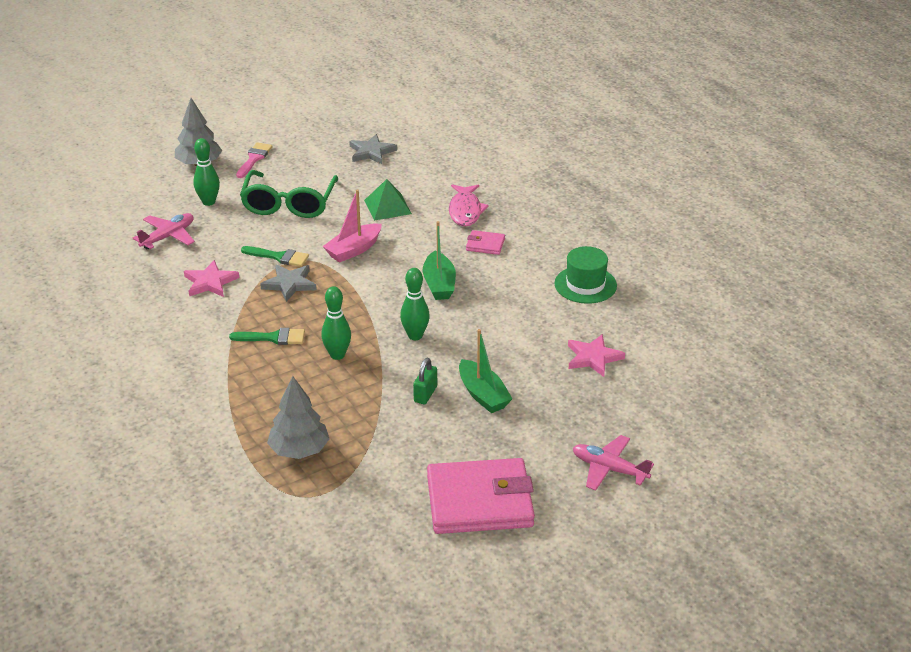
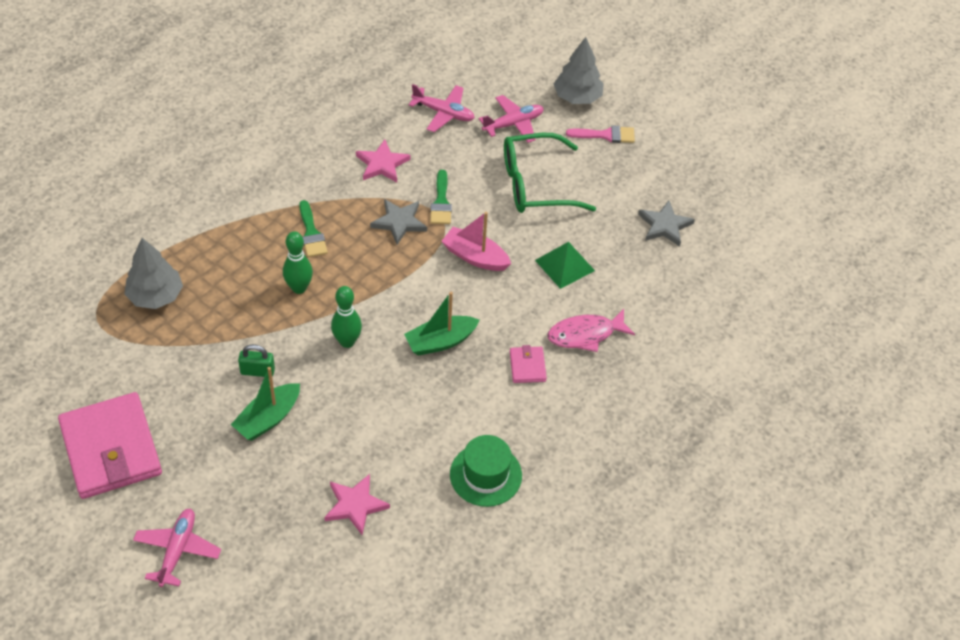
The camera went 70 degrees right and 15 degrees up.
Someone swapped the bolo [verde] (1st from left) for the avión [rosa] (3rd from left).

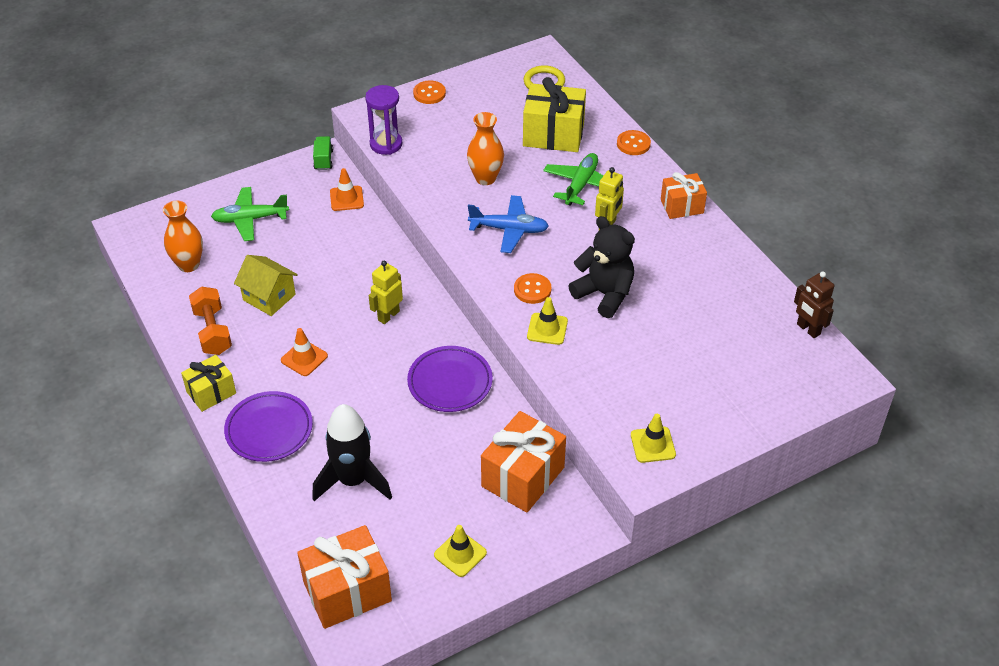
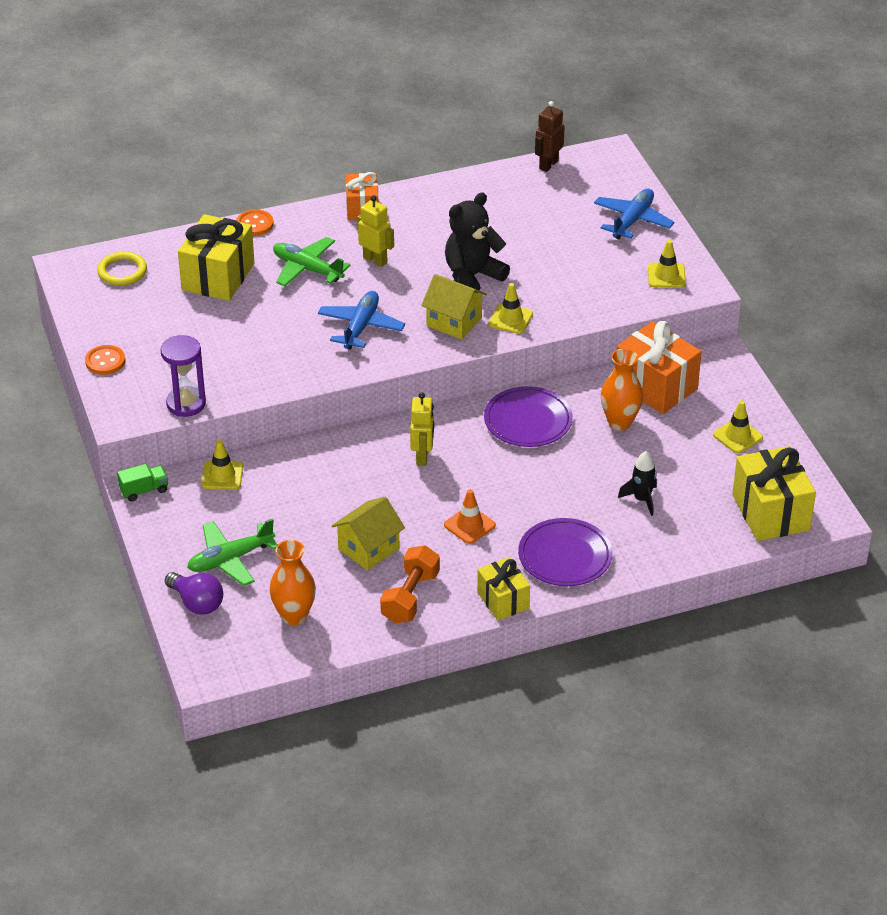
The camera went 80 degrees left and 5 degrees down.
Someone rotated the mancuerna [naranja] by 60 degrees counterclockwise.
Someone rotated the avión [verde] (1st from left) by 60 degrees clockwise.
Someone repainted the regalo [naranja] (1st from left), which became the regalo [amarillo] (3rd from left).
Someone scaled the cohete [negro] by 0.54.
Someone rotated the camión [verde] by 150 degrees clockwise.
Someone repainted the cono de tráfico [naranja] (2nd from left), which became the cono de tráfico [amarillo] (1st from left).
Someone rotated the robot [amarillo] (1st from left in the first image) by 135 degrees counterclockwise.
Someone carried the florero [naranja] (2nd from left).
Someone swapped the botón [naranja] (2nd from left) for the casa [amarillo] (2nd from left).
Someone rotated the robot [marrón] by 150 degrees clockwise.
Someone put down the bombilla [morado].
Someone put down the avión [azul] (2nd from left).

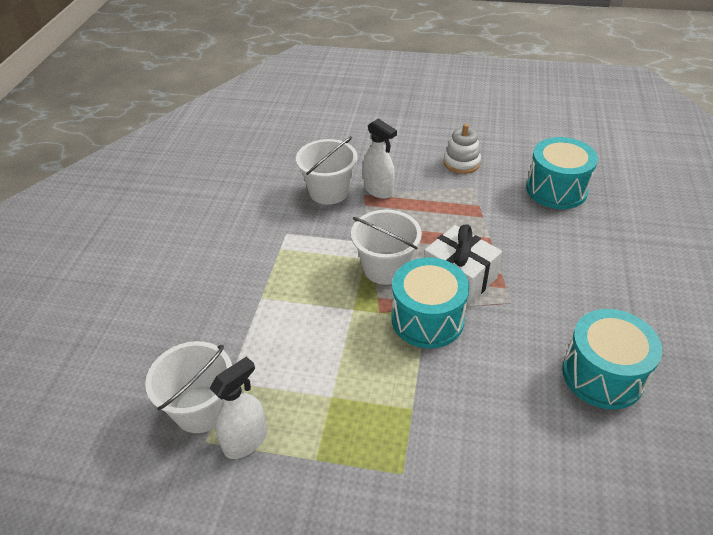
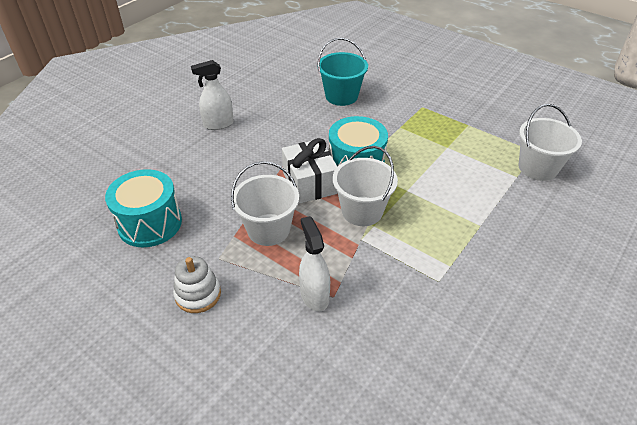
The camera went 155 degrees left and 0 degrees up.
Someone carried the pulverizador [blanco] (1st from left).
Someone carried the balde [blanco] (2nd from left in the first image).
Someone took away the tambor [turquesa] (3rd from left).
Someone put down the balde [turquesa].

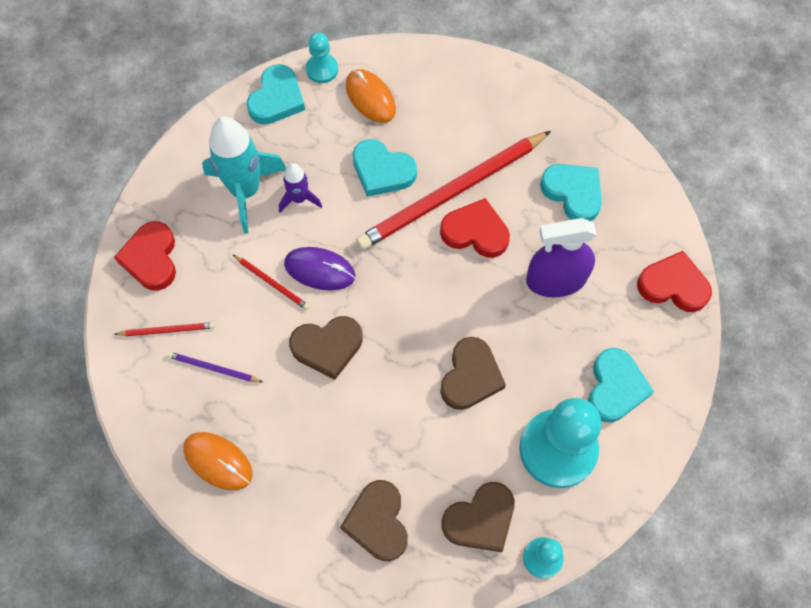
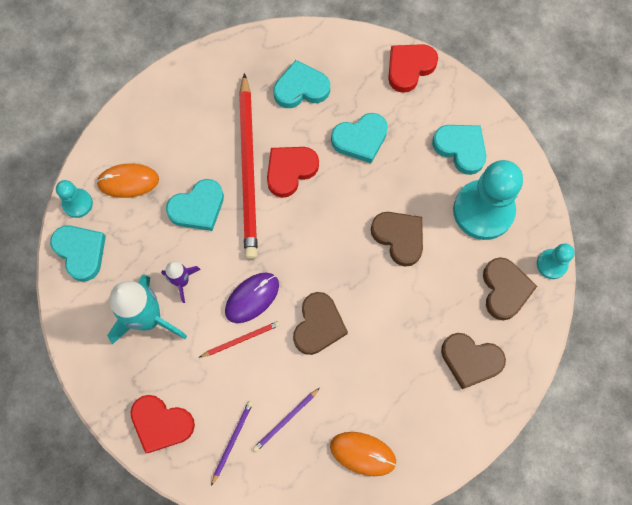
The camera went 60 degrees left and 5 degrees up.
Someone repainted the lápiz [rojo] (1st from left), which became the lápiz [morado] (1st from left).
Someone rotated the ratón [naranja] (1st from left in the first image) by 45 degrees clockwise.
Someone swapped the pulverizador [morado] for the corazón [turquesa] (4th from left).

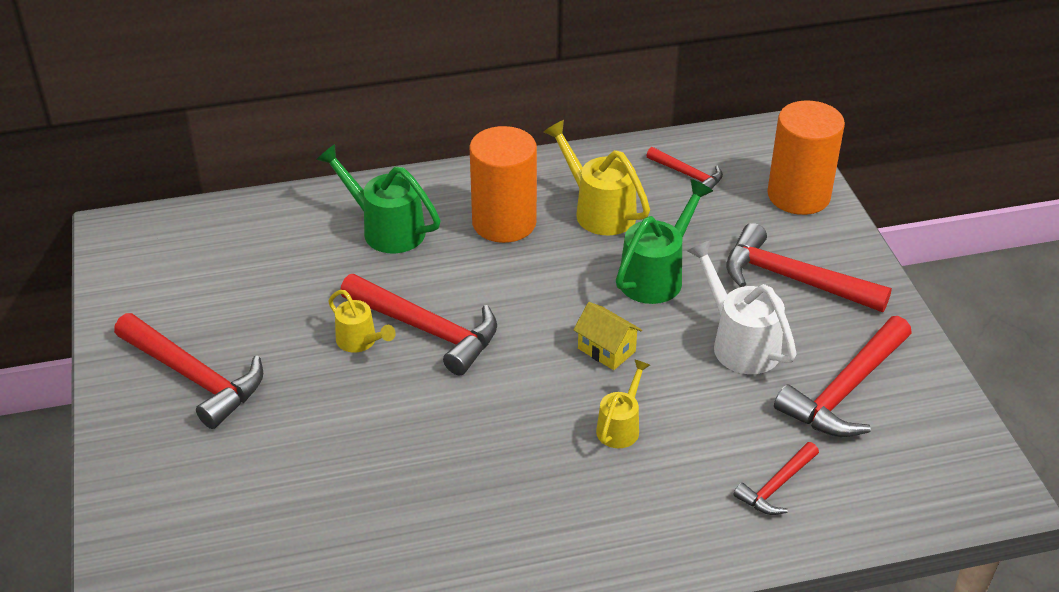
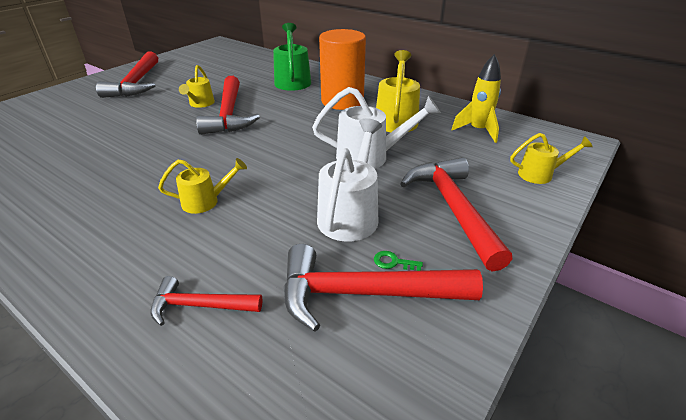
The camera went 50 degrees right and 5 degrees down.
Someone took away the casa [amarillo].
Someone repainted the regadera [verde] (2nd from left), which became the regadera [blanco] (2nd from left).
Someone swapped the martillo [rojo] (3rd from left) for the cohete [amarillo].
Someone swapped the cilindro [naranja] (2nd from left) for the regadera [amarillo] (4th from left).
Someone put down the llave [verde].

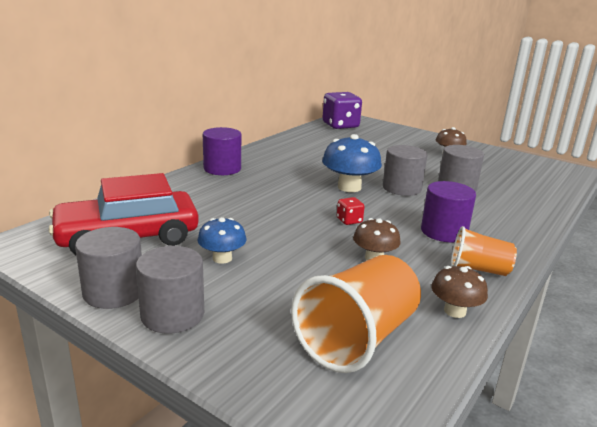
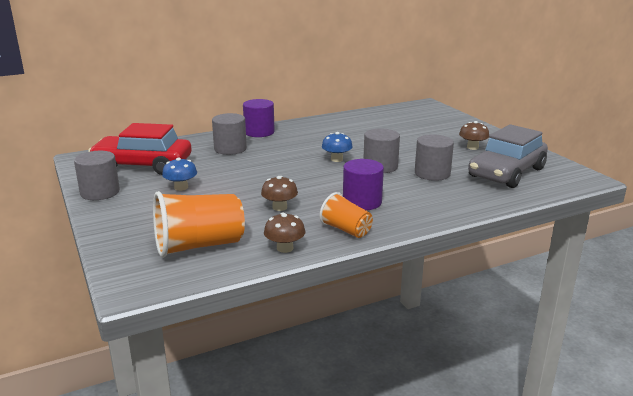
The camera went 30 degrees right and 0 degrees up.
Someone carried the cilindro [gris] (2nd from left).
Someone took away the dado [morado].
Someone scaled the seta [azul] (2nd from left) by 0.62.
Someone took away the dado [rojo].
Someone put down the coche [gris].

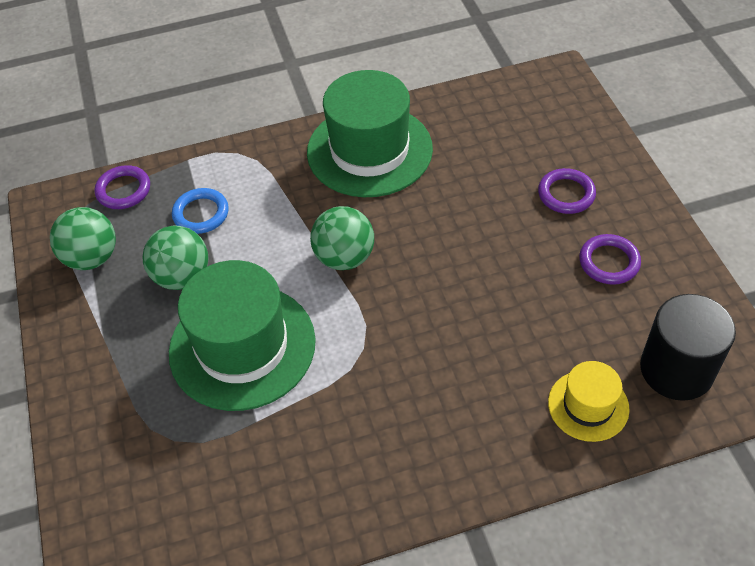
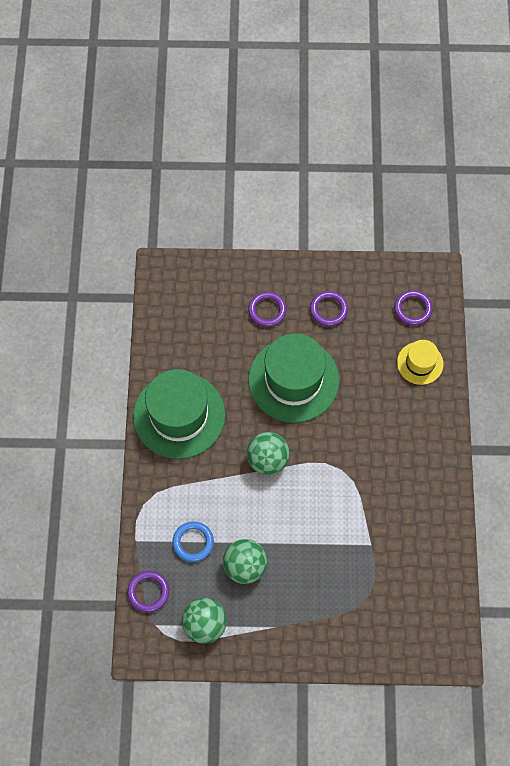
The camera went 75 degrees left and 15 degrees up.
Someone carried the sombrero [verde] (1st from left in the first image).
Someone swapped the cilindro [negro] for the anillo [morado] (4th from left).

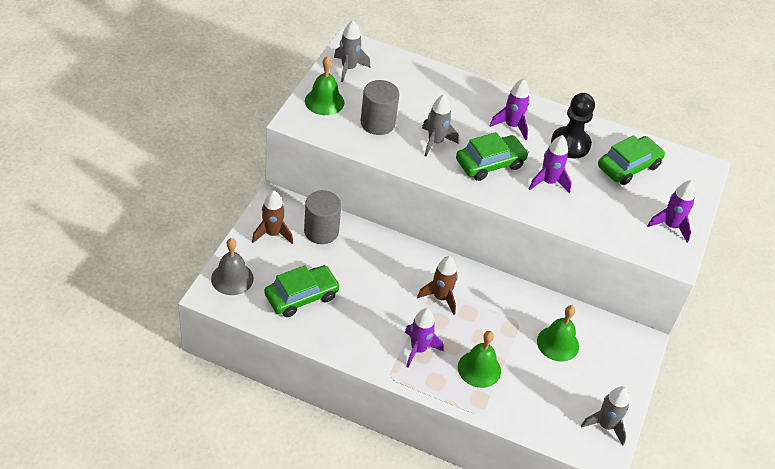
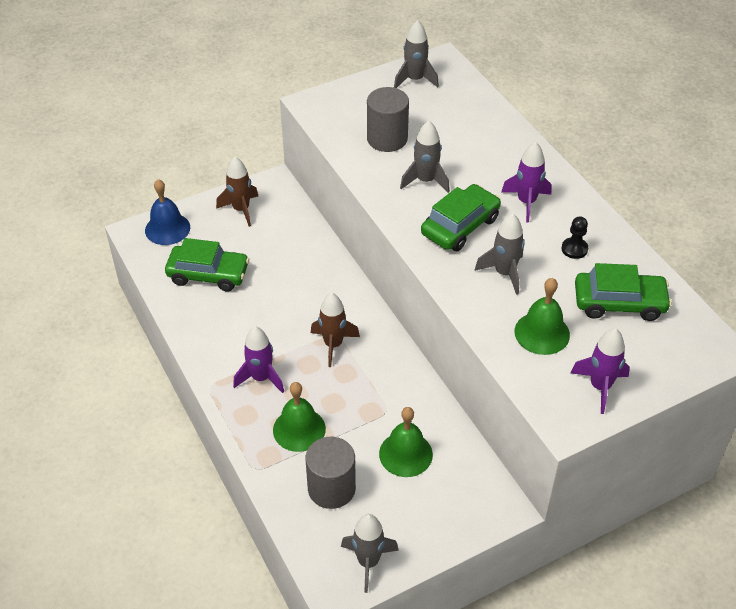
The camera went 45 degrees right and 0 degrees up.
Someone repainted the campana [gris], which became the campana [azul].
Someone carried the cilindro [gris] (1st from left).
Someone carried the campana [verde] (1st from left in the first image).
Someone rotated the coche [verde] (2nd from left) by 60 degrees counterclockwise.
Someone repainted the cohete [morado] (3rd from left), which became the cohete [gris] (4th from left).
Someone scaled the peón [negro] by 0.51.

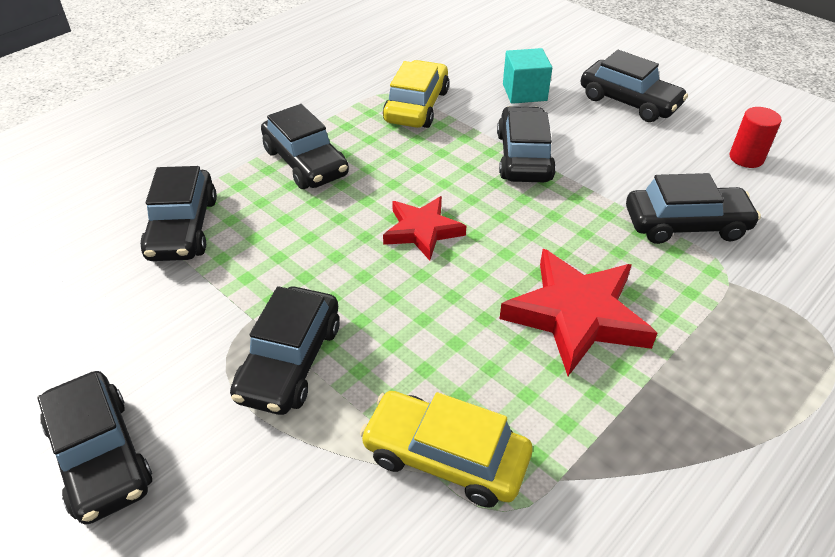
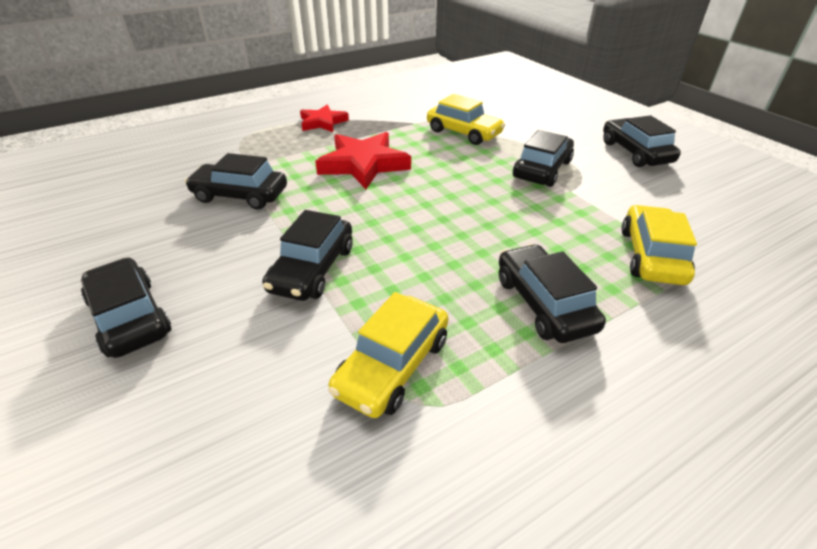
The camera went 165 degrees left and 5 degrees down.
Someone repainted the coche [negro] (2nd from left), which became the coche [amarillo] (3rd from left).
Someone carried the estrella [rojo] (1st from left).
Someone took away the cubo [turquesa].
Someone took away the cilindro [rojo].

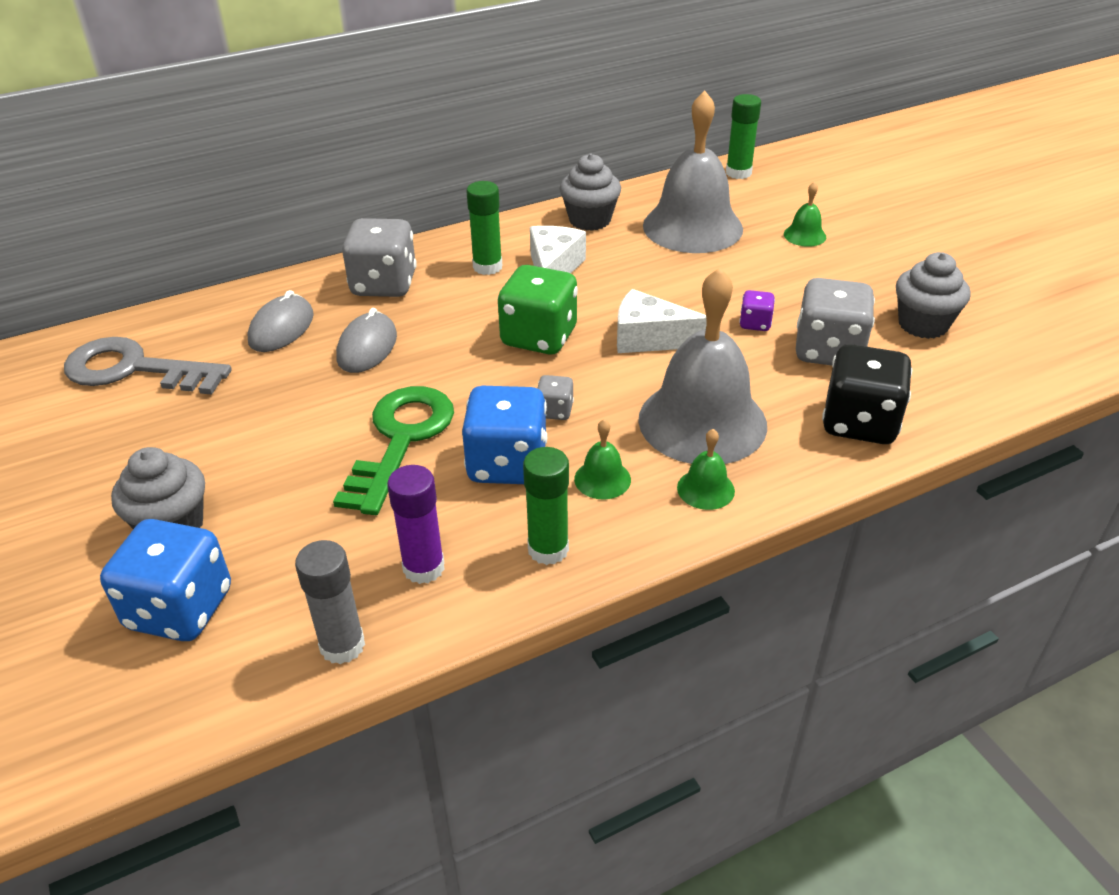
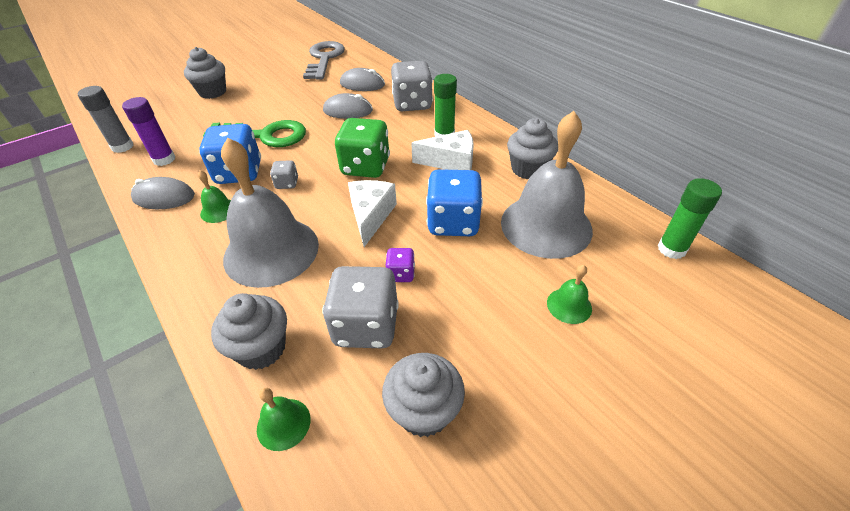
The camera went 80 degrees right and 5 degrees up.
Someone carried the dado [azul] (1st from left in the first image).
Someone swapped the barra de pegamento [verde] (2nd from left) for the ratón [gris] (1st from left).
Someone carried the campana [verde] (2nd from left).
Someone swapped the dado [negro] for the magdalena [gris] (2nd from left).

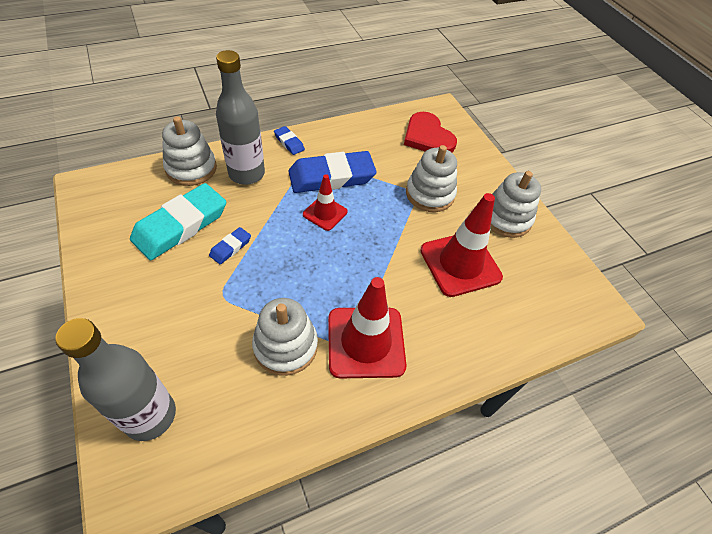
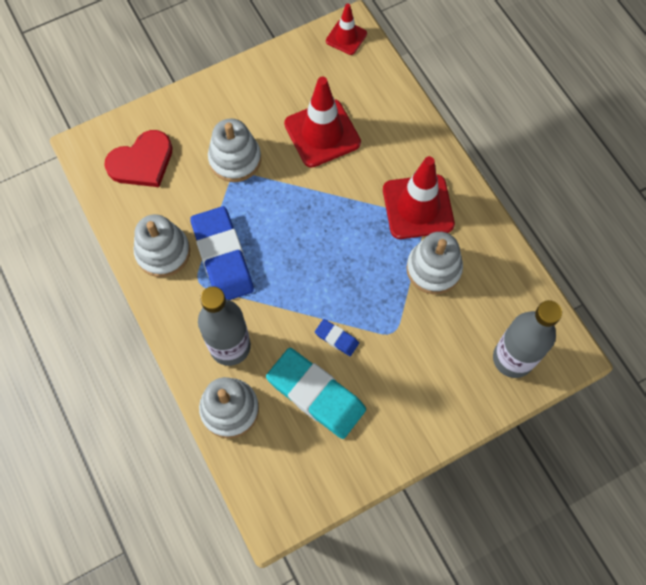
The camera went 90 degrees left and 15 degrees up.
Someone took away the goma de borrar [azul] (2nd from left).
Someone carried the cono de tráfico [rojo] (1st from left in the first image).
Someone carried the juguete apilable [blanco] (4th from left in the first image).

